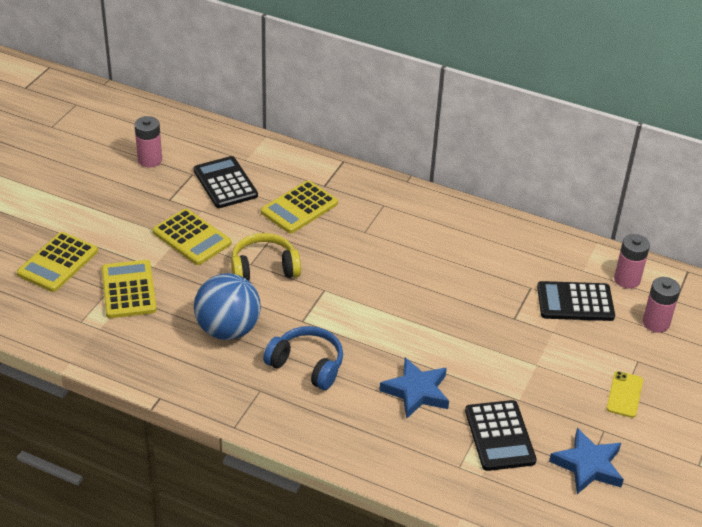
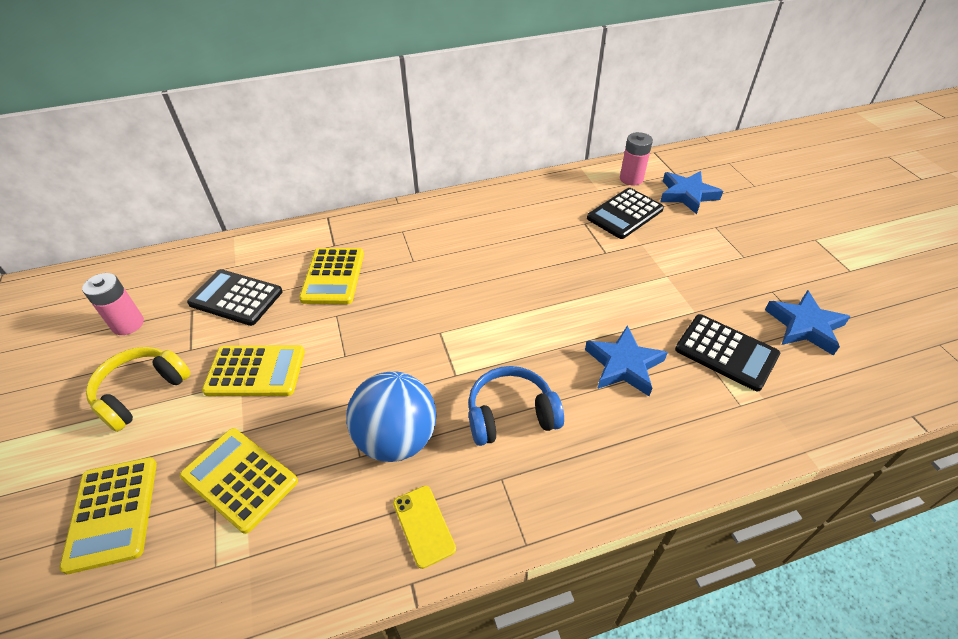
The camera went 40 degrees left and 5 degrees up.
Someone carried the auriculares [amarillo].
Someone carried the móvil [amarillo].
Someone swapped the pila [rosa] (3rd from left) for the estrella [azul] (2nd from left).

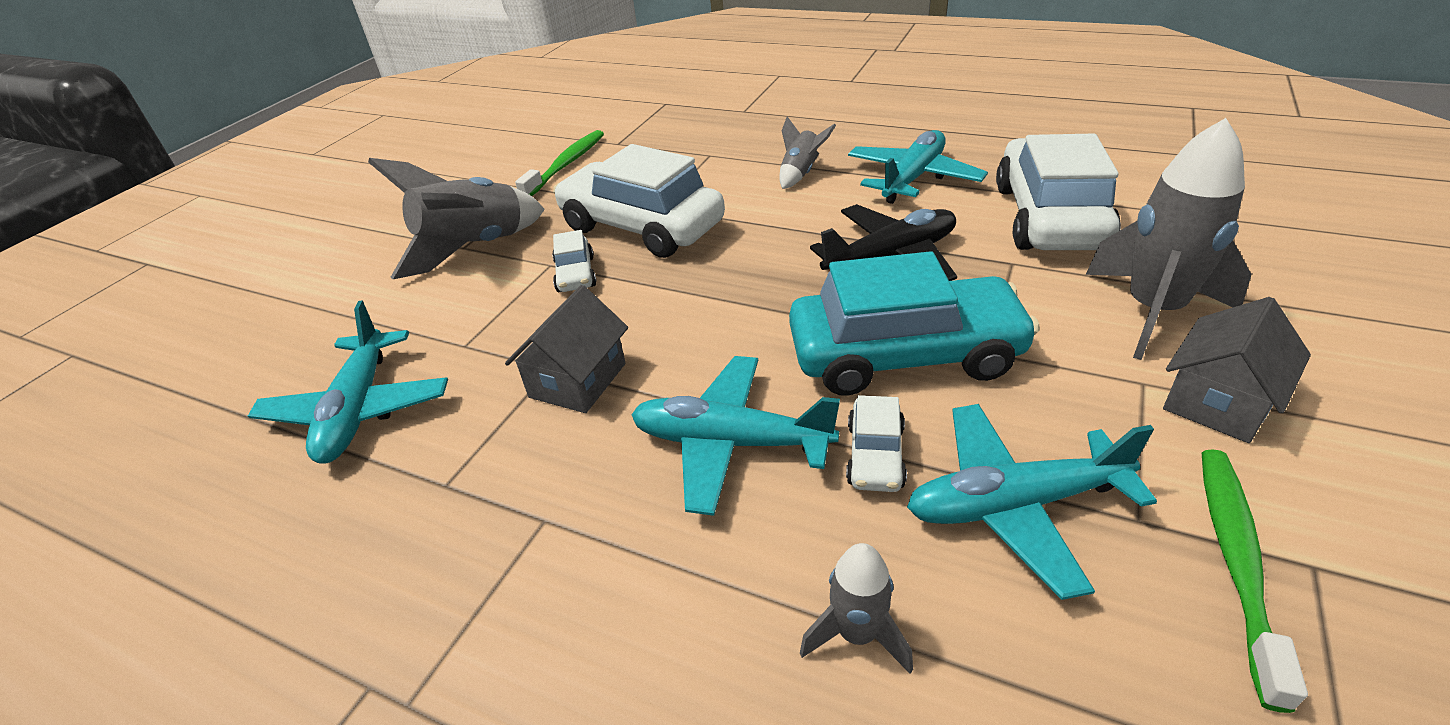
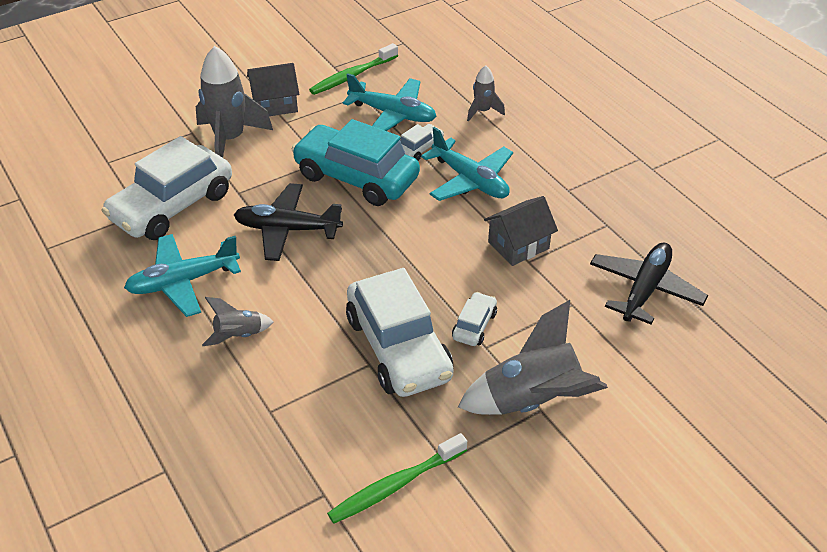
The camera went 150 degrees left and 5 degrees up.
Someone repainted the avión [turquesa] (1st from left), which became the avión [negro] (2nd from left).

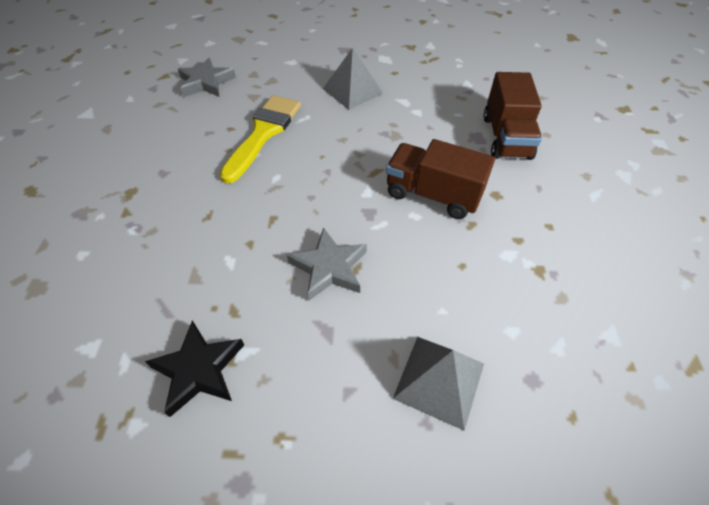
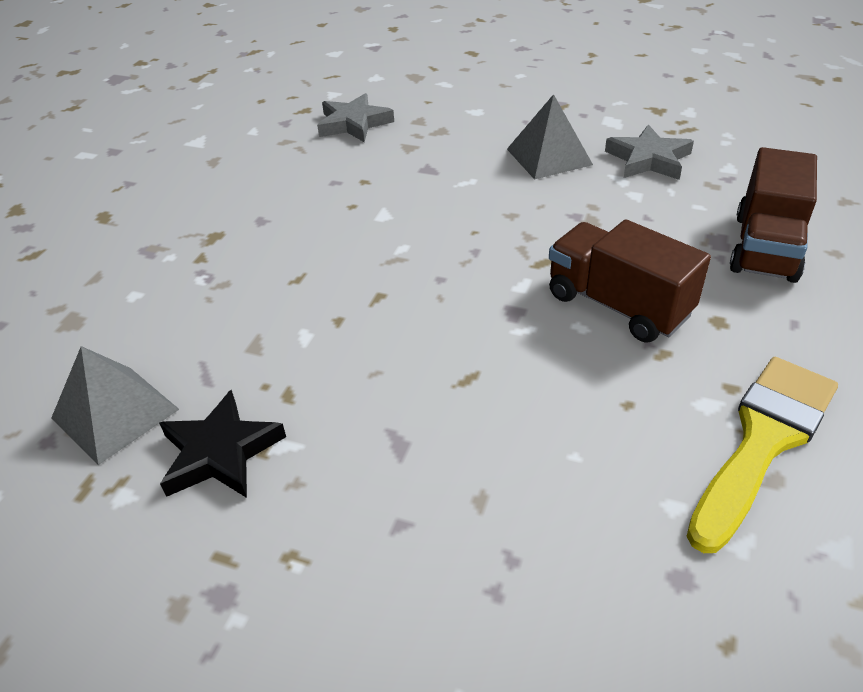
The camera went 20 degrees right and 10 degrees down.
Someone carried the pincel [amarillo].
Someone carried the estrella [gris] (2nd from left).
Someone carried the pirámide [gris] (2nd from left in the first image).

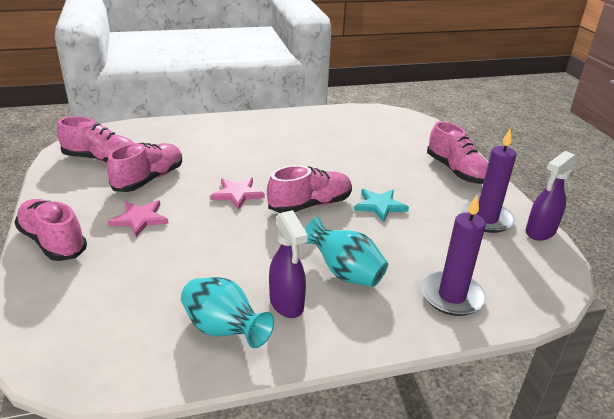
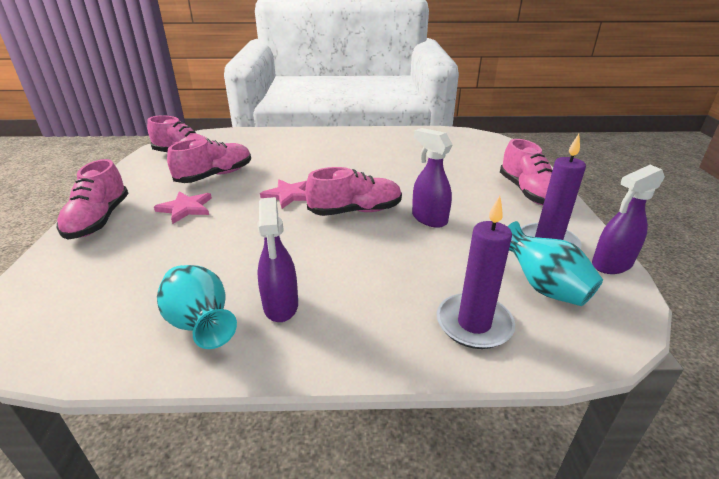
The camera went 15 degrees right and 0 degrees up.
Someone rotated the zapato [rosa] (1st from left) by 150 degrees counterclockwise.
Someone carried the florero [turquesa] (2nd from left).
Someone swapped the estrella [turquesa] for the pulverizador [morado] (2nd from left).

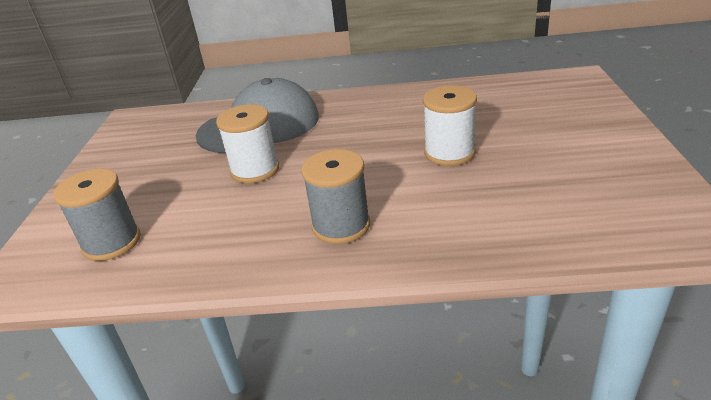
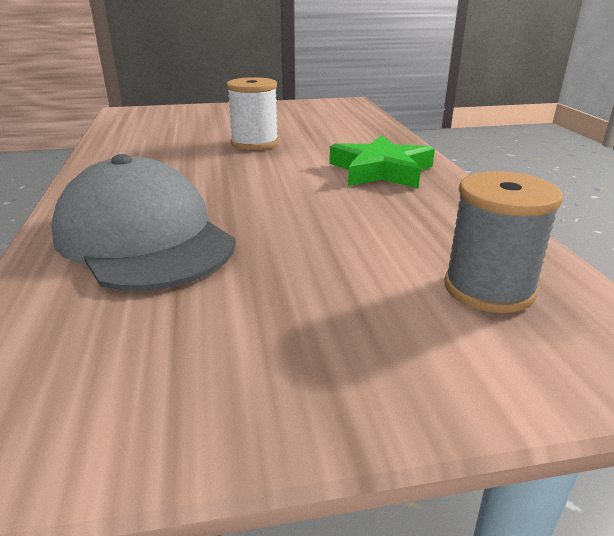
The camera went 105 degrees left and 5 degrees down.
Someone took away the carrete [blanco] (1st from left).
Someone swapped the carrete [gris] (2nd from left) for the estrella [verde].

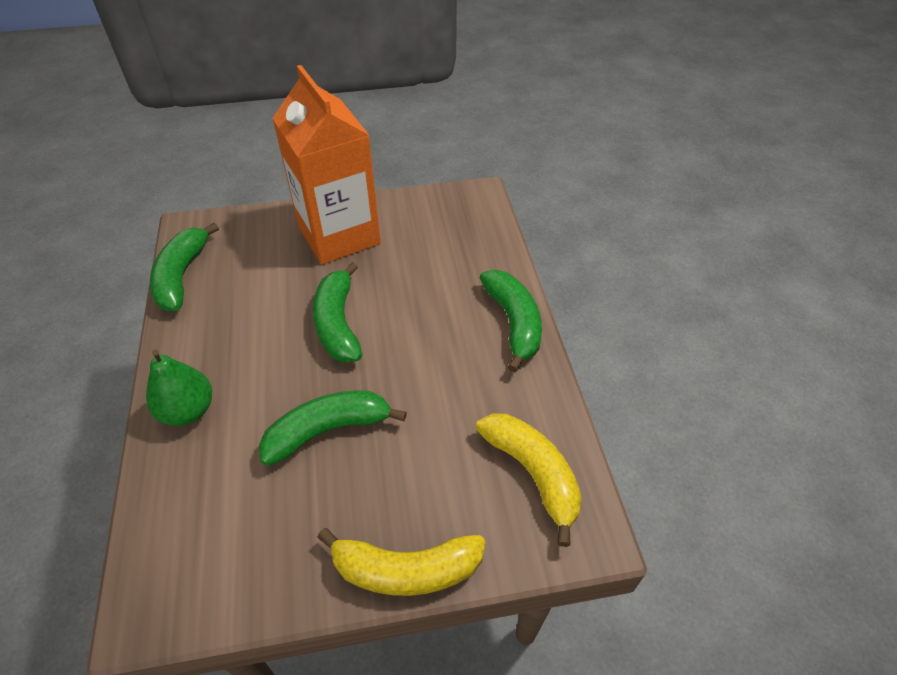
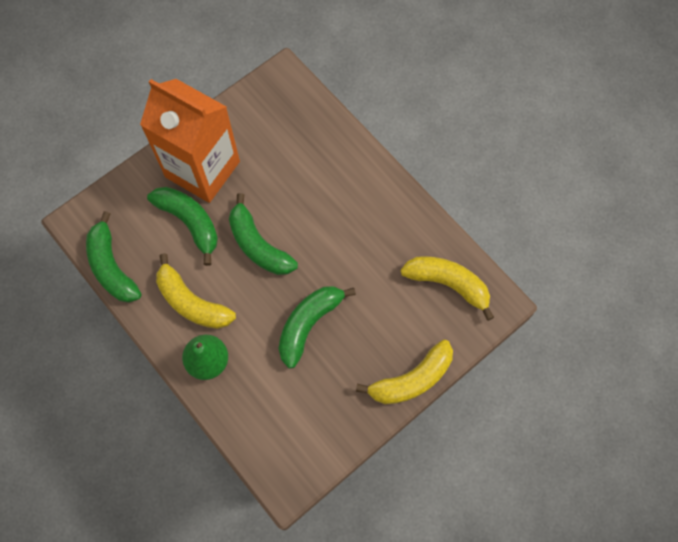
The camera went 30 degrees left and 20 degrees up.
Someone carried the plátano [verde] (4th from left in the first image).
Someone put down the plátano [amarillo] (1st from left).

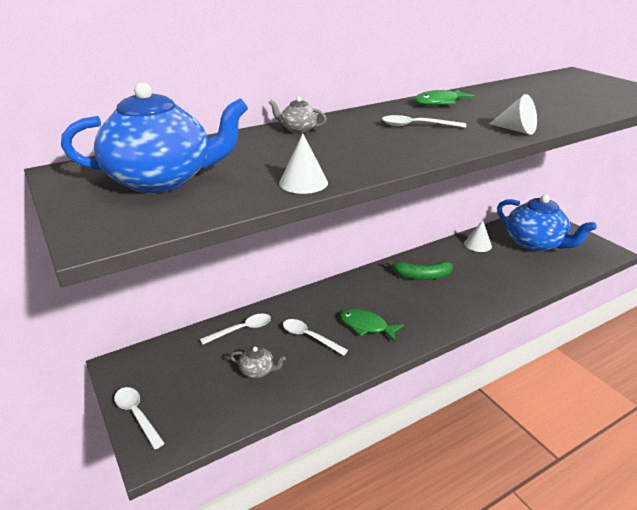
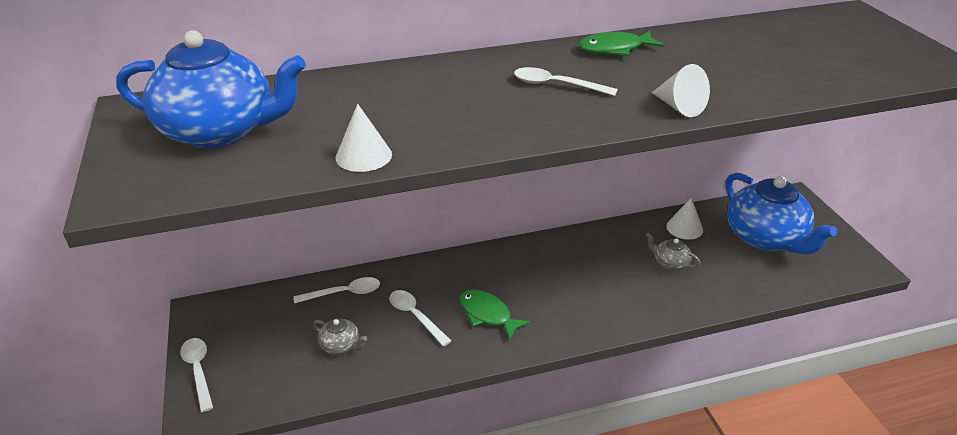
The camera went 15 degrees right and 5 degrees up.
Someone carried the tetera [gris] (2nd from left).
Someone took away the plátano [verde].

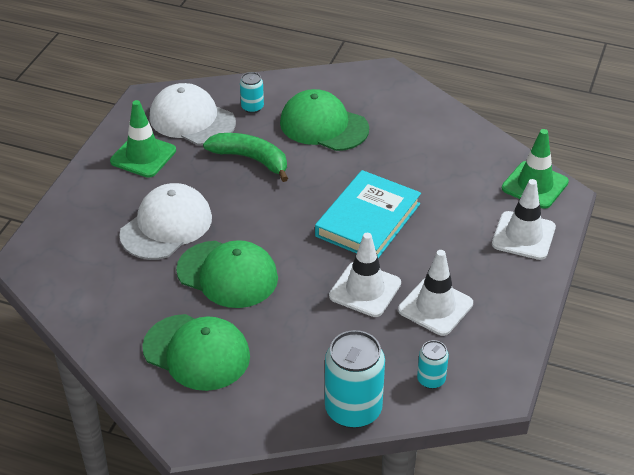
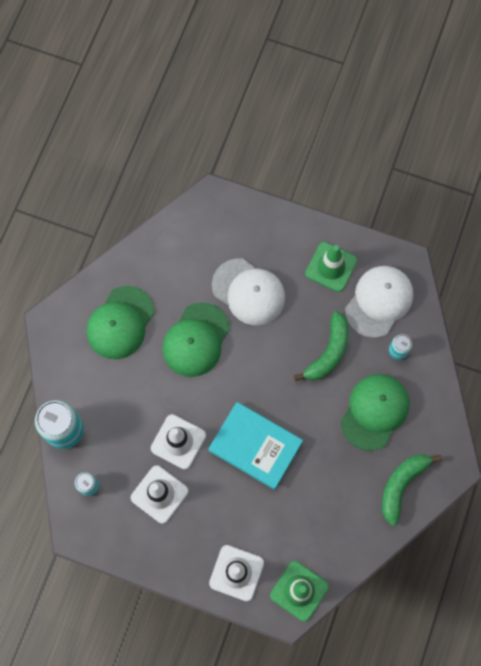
The camera went 90 degrees right and 30 degrees up.
Someone put down the plátano [verde] (2nd from left).

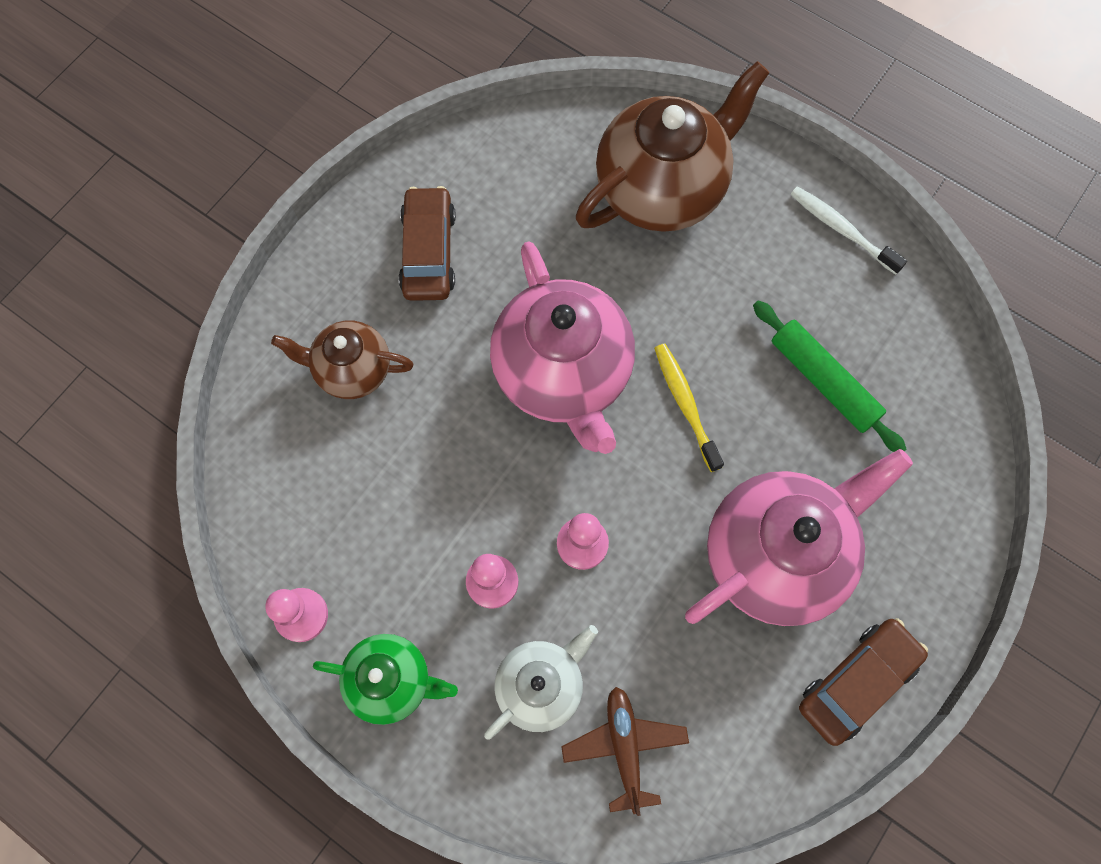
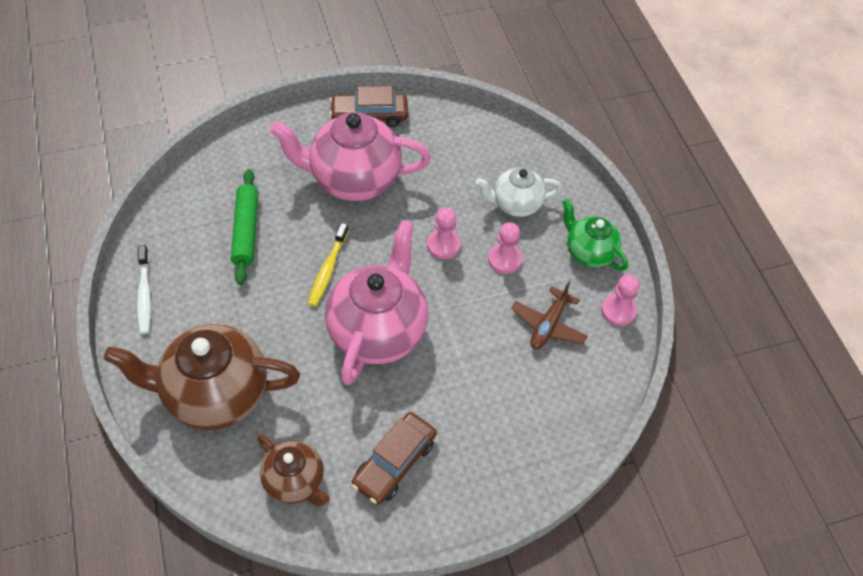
The camera went 145 degrees left and 15 degrees down.
Someone carried the tetera [marrón] (1st from left in the first image).
Someone carried the avión [marrón].

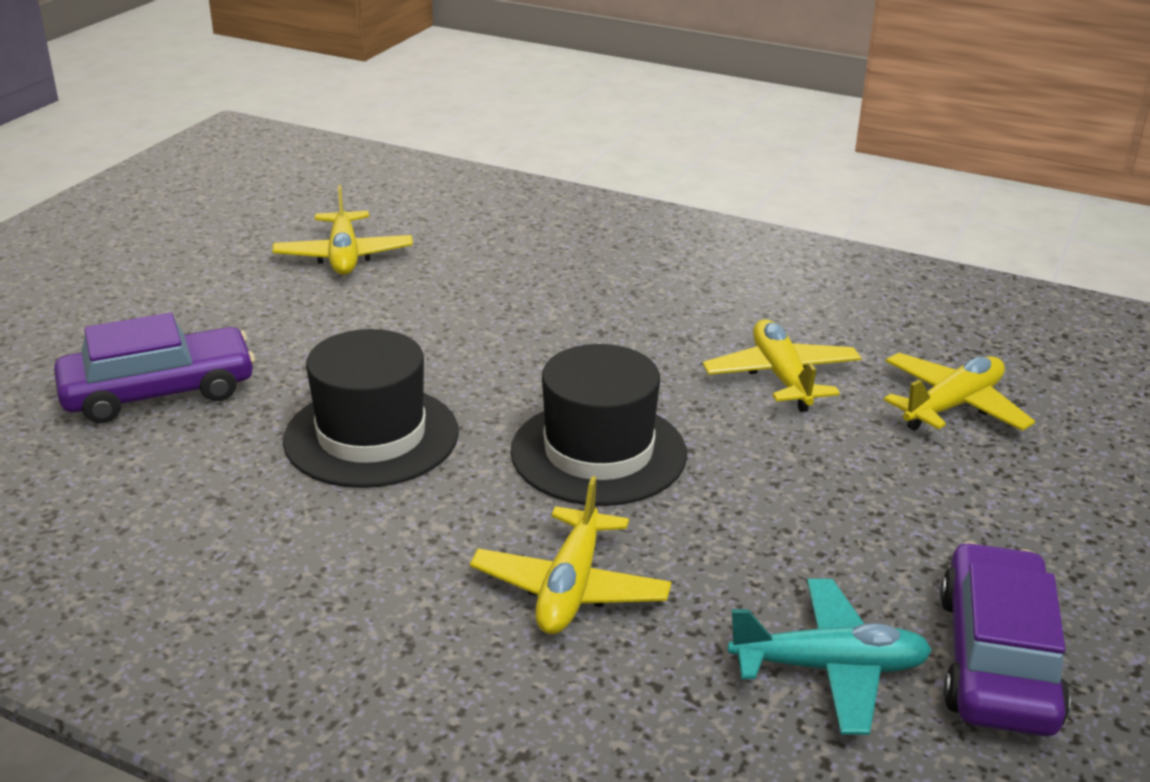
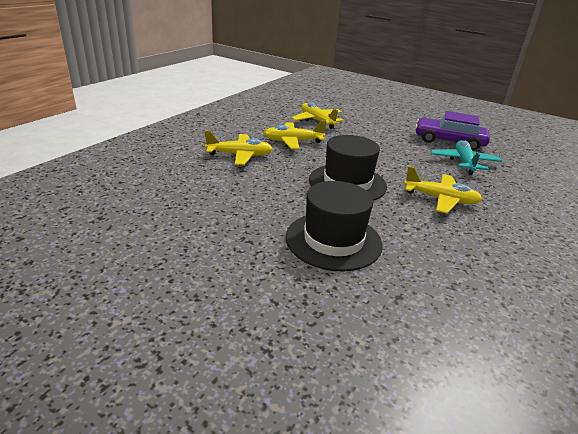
The camera went 85 degrees left and 0 degrees up.
Someone took away the coche [morado] (1st from left).
Someone carried the avión [amarillo] (1st from left).

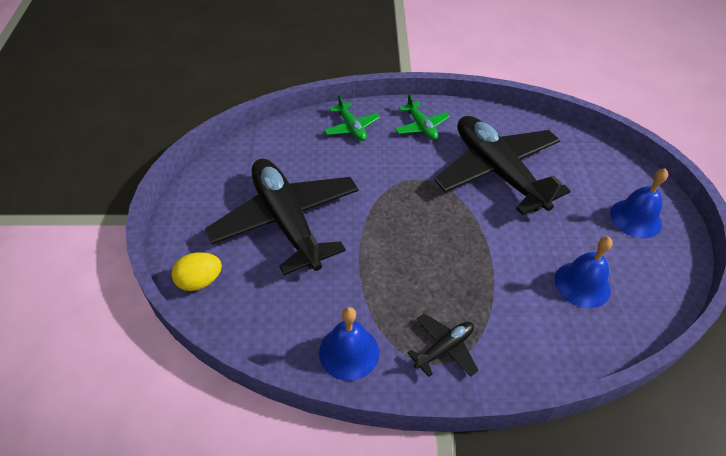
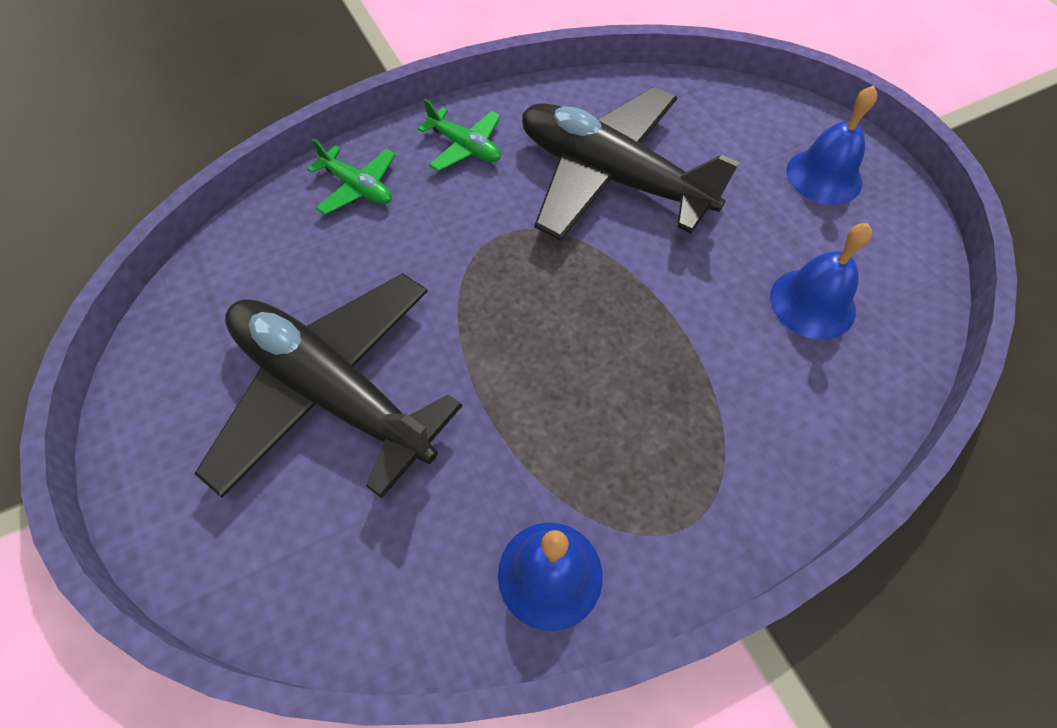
The camera went 25 degrees left and 10 degrees up.
Someone took away the huevo [amarillo].
Someone took away the avión [negro] (2nd from left).

